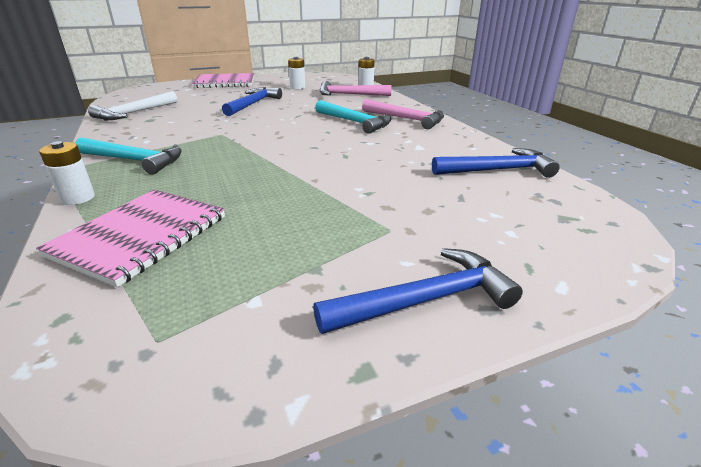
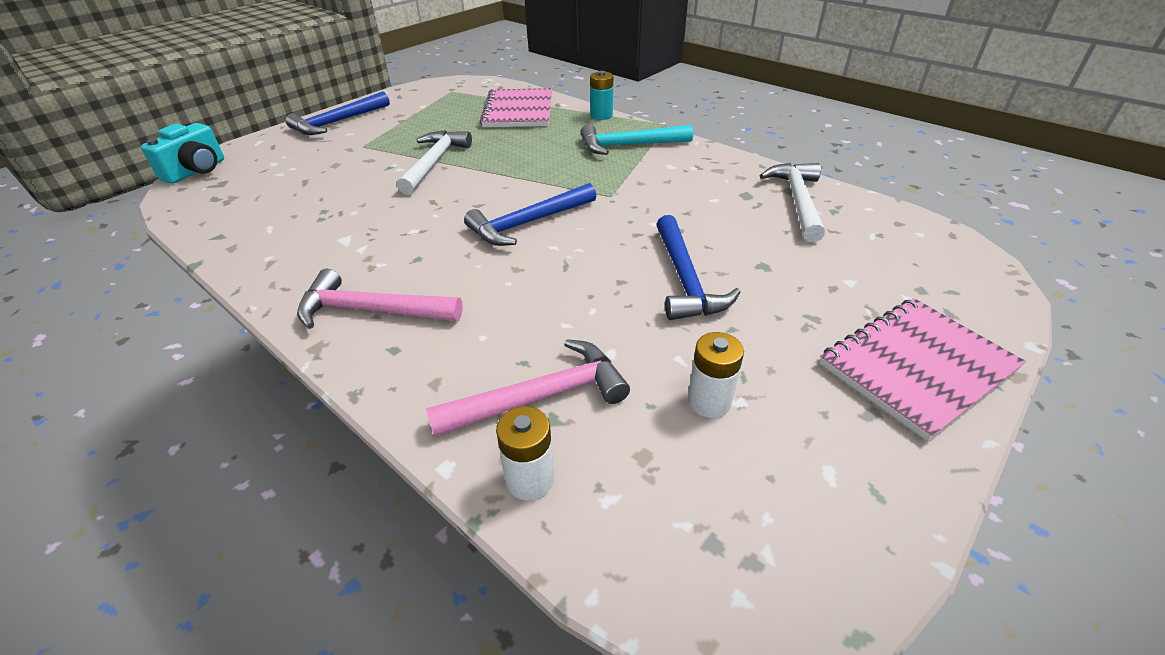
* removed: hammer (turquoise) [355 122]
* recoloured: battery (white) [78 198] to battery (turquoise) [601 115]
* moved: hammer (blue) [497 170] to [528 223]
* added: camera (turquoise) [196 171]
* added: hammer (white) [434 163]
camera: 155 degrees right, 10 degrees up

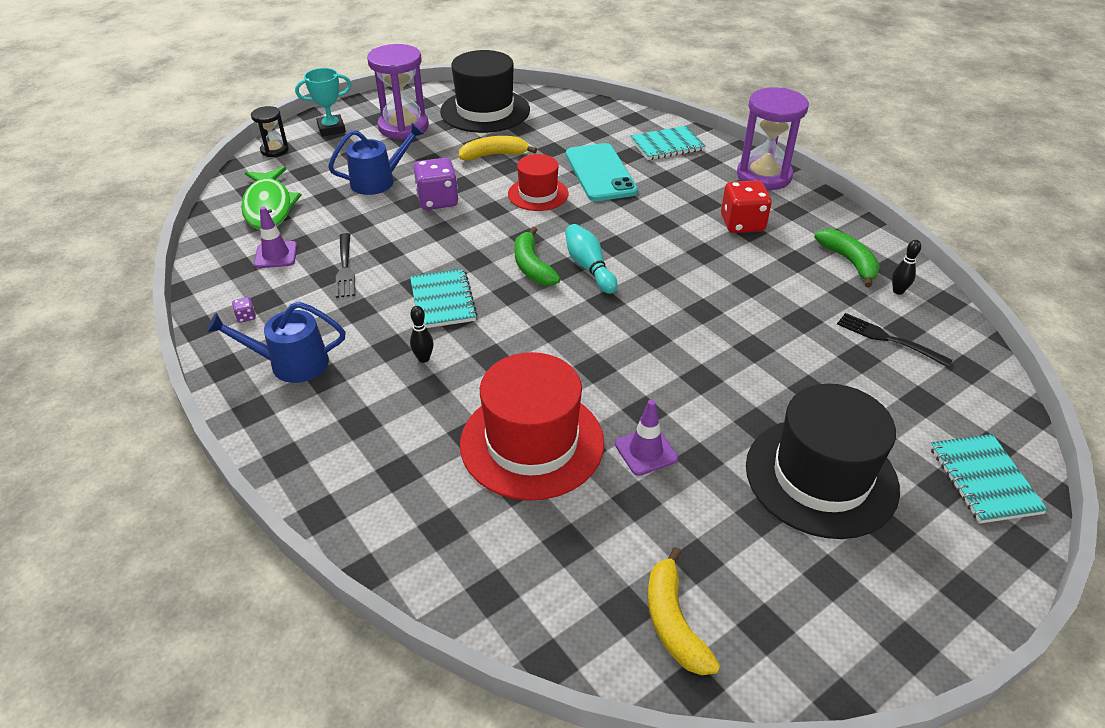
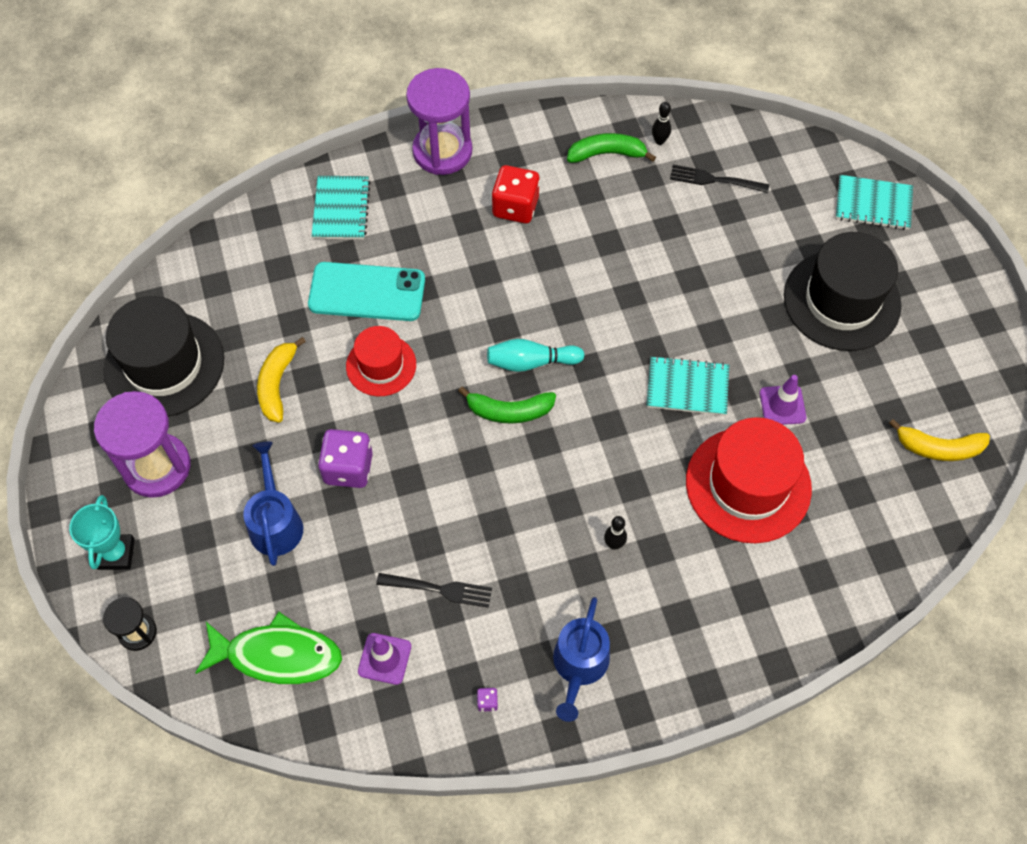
* moved: notebook (turquoise) [443 300] to [687 387]
* turned: fork (black) [889 339] = [715 180] 45 degrees clockwise
camera: 70 degrees left, 20 degrees up

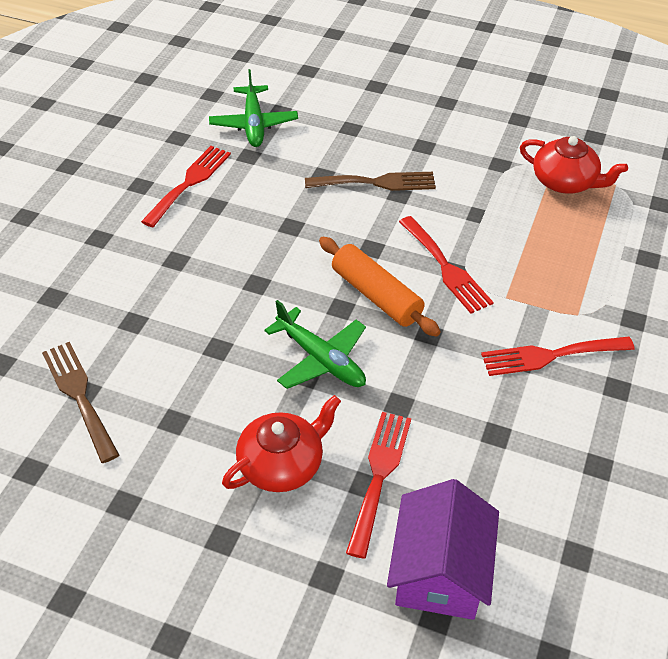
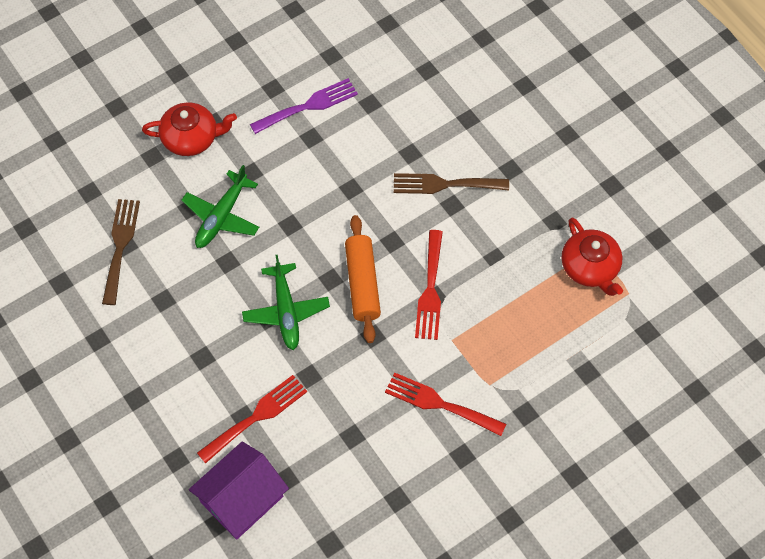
* moved: plane (green) [254 124] to [222 216]
* recoloured: fork (red) [190 182] to fork (purple) [309 106]
* turned: fork (brown) [377 183] = [444 184] 150 degrees clockwise
* moved: teapot (red) [282 464] to [191 138]
camera: 35 degrees right, 15 degrees up

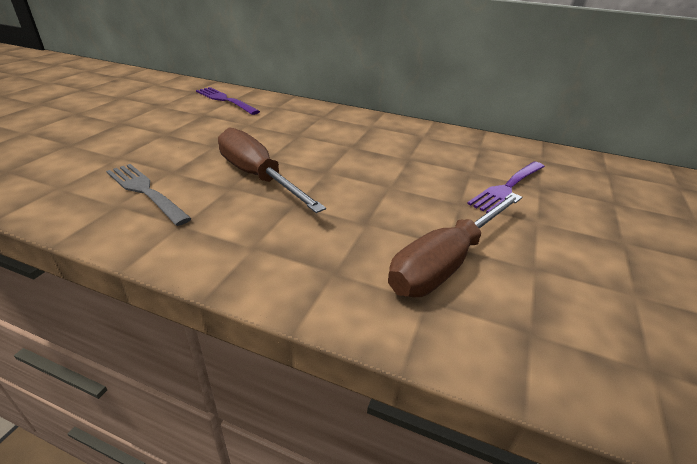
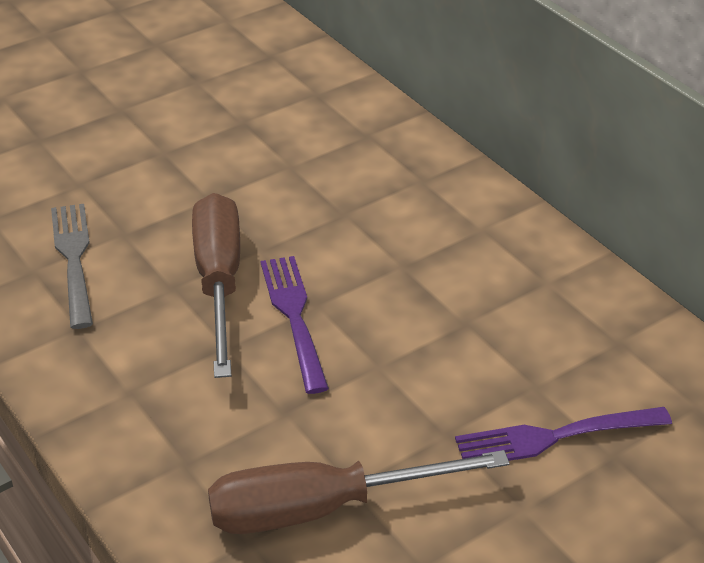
* moved: fork (purple) [225 100] to [295 318]
camera: 35 degrees right, 5 degrees up

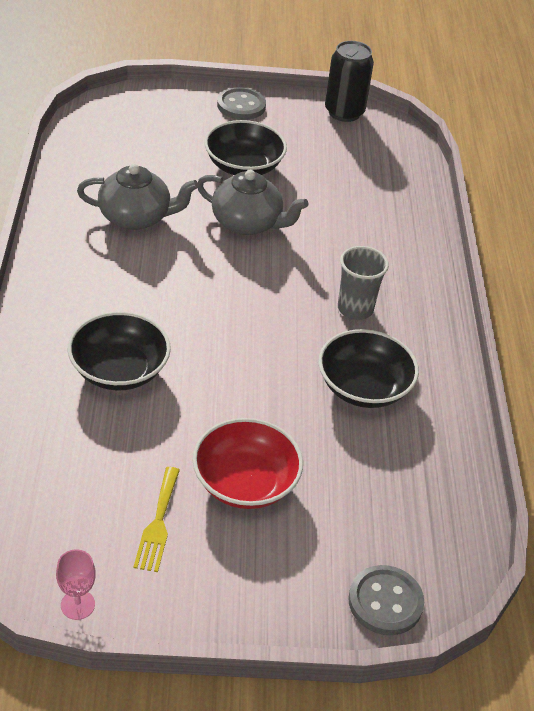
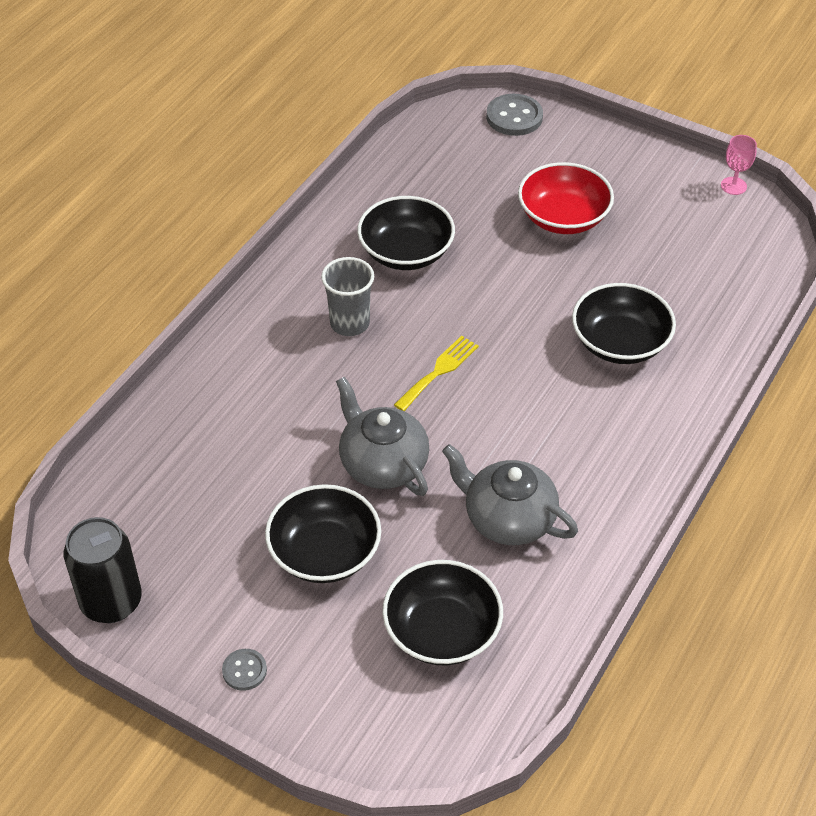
* resized: button (grey) [241 106] = [244 670] x0.58
* moved: fork (yellow) [158 523] to [439 371]
* added: bowl (black) [442 631]
camera: 145 degrees left, 5 degrees up

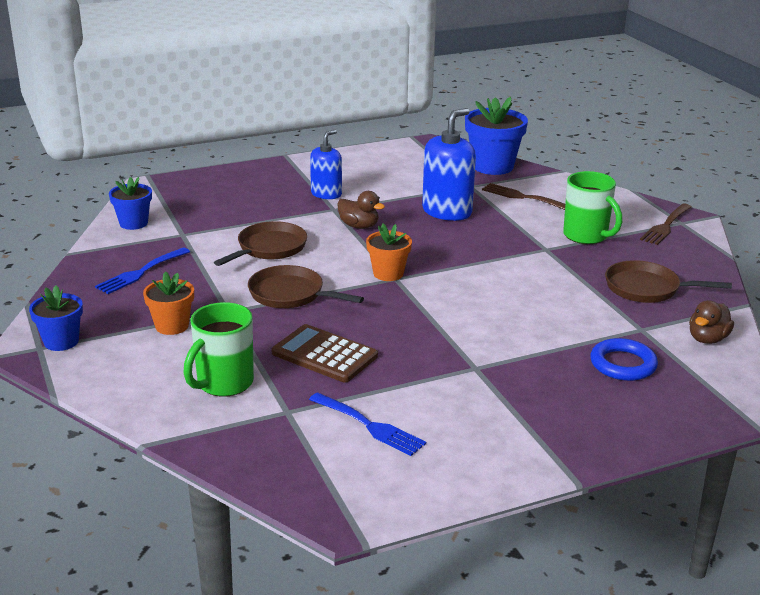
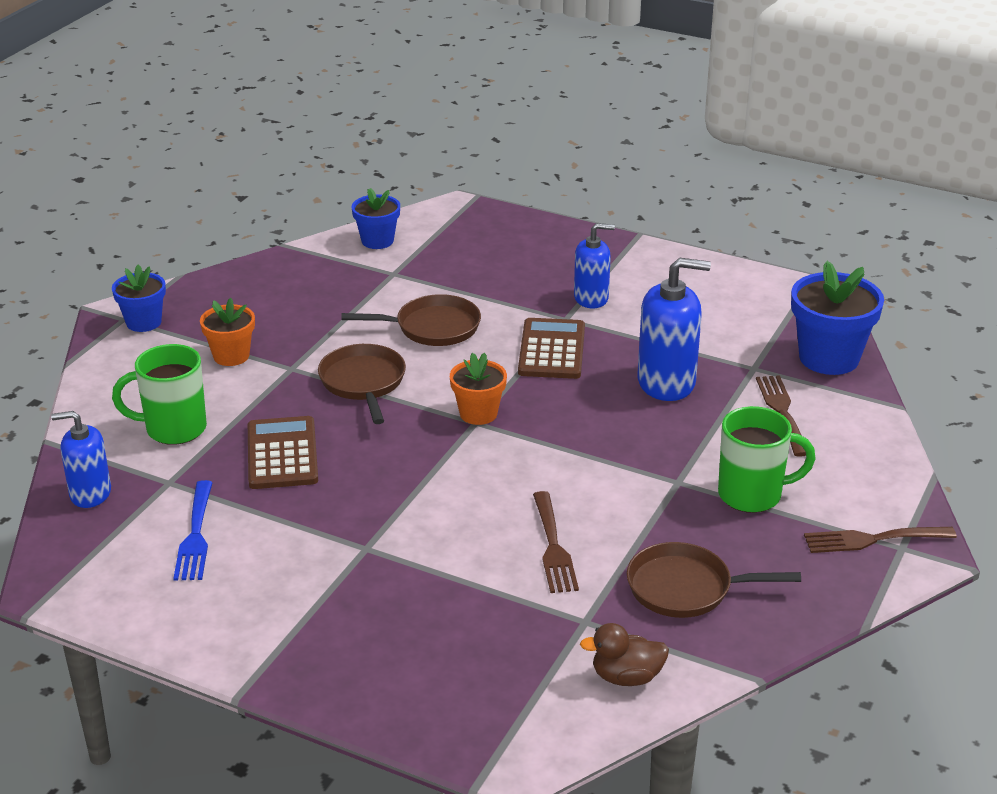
* turned: mug (green) [586 236] = [752 495] 105 degrees counterclockwise
* replaced: duck (brown) [359 226] to calculator (brown) [551 350]
* removed: fork (blue) [140 273]
* turned: pan (brown) [647 288] = [686 588] 60 degrees counterclockwise
* removed: ring (blue) [623 364]
* added: soap dispenser (blue) [90 493]
* added: fork (brown) [553 547]
camera: 50 degrees right, 5 degrees up

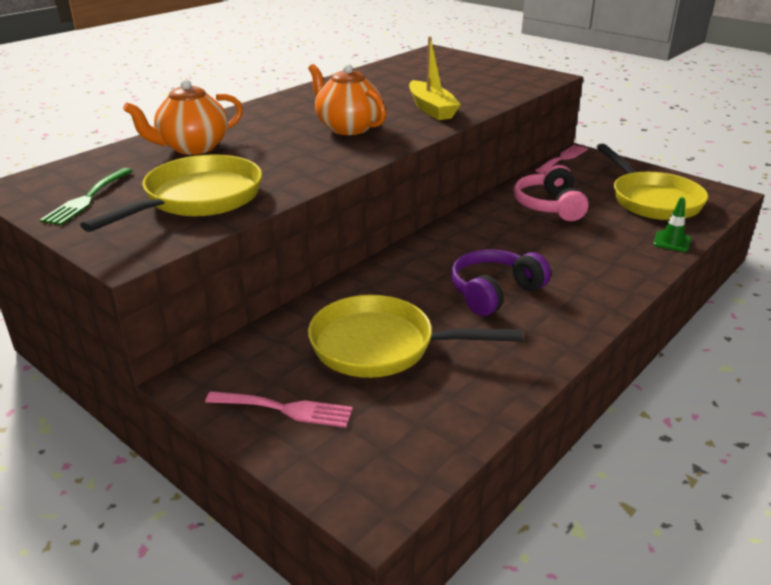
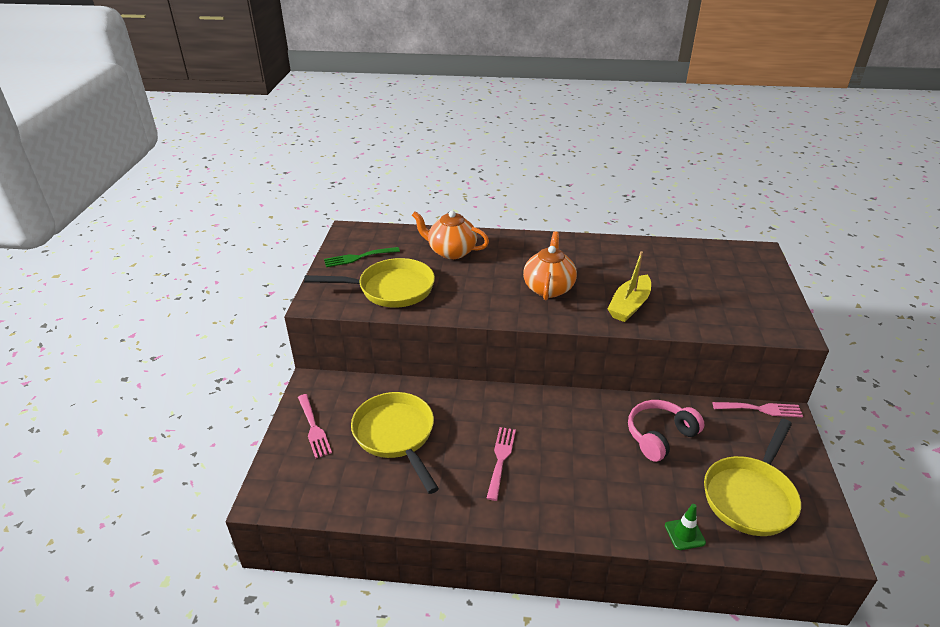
* replaced: headphones (purple) [494 292] to fork (pink) [501 459]
camera: 55 degrees right, 5 degrees up

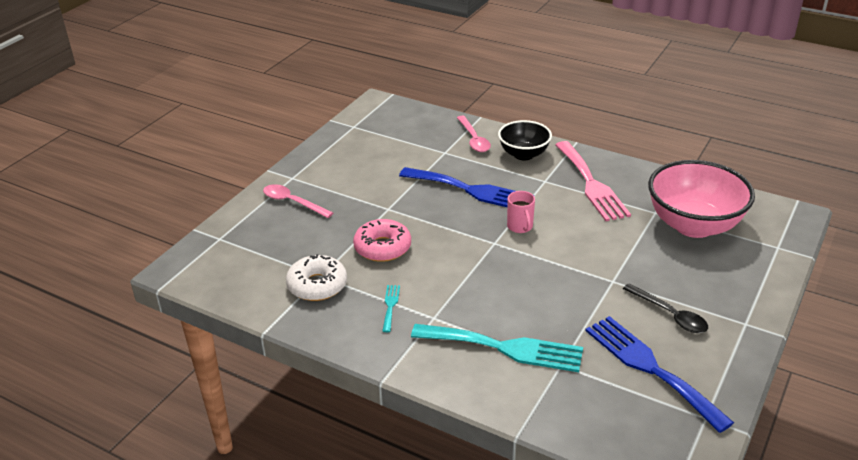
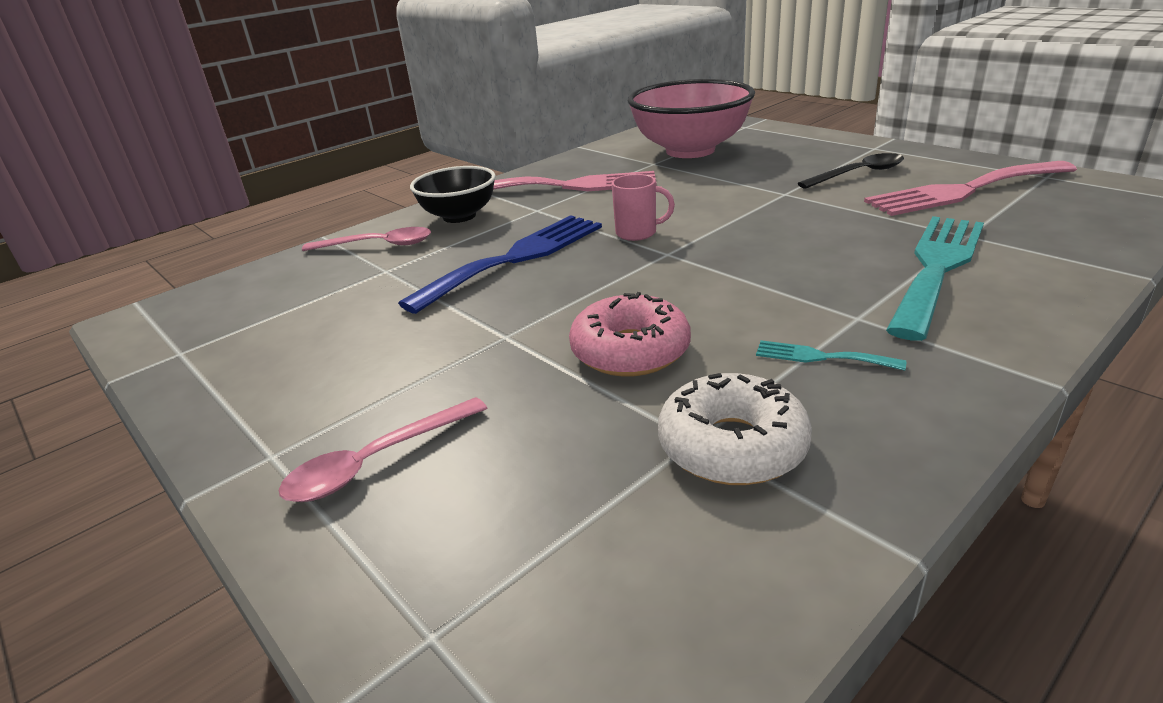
* recoloured: fork (blue) [650 368] to fork (pink) [963 191]
camera: 70 degrees left, 5 degrees down

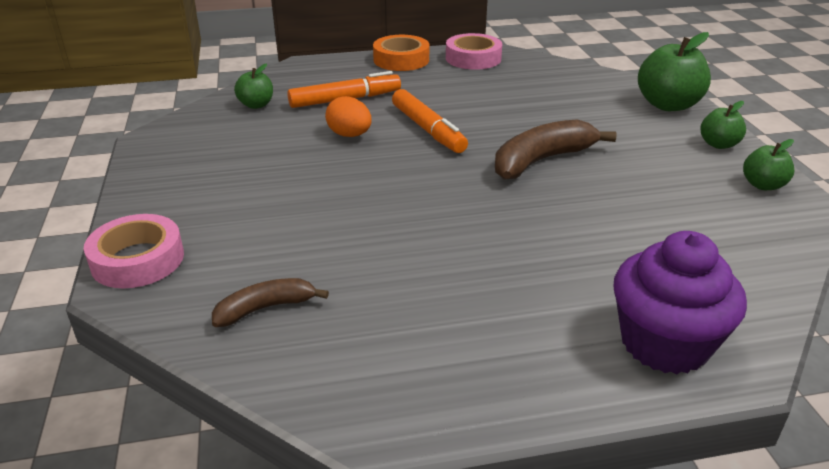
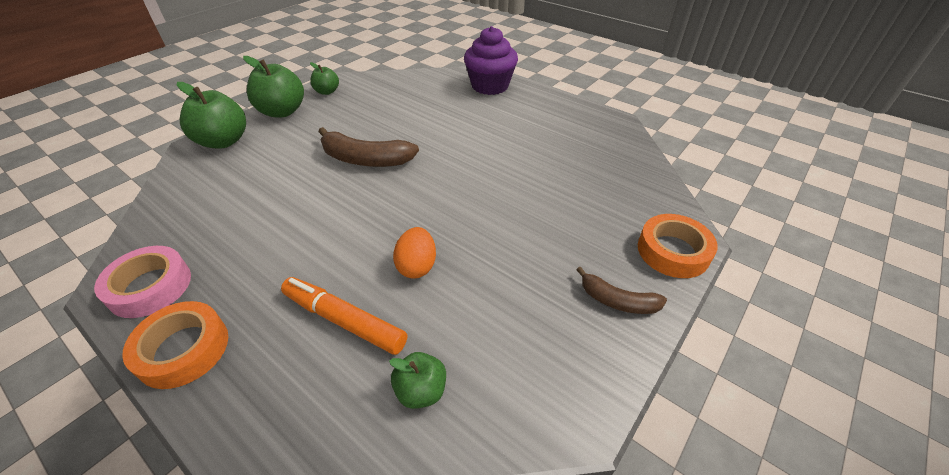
* removed: marker (orange) [428 129]
* resized: apple (green) [718 144] = [282 112] x1.79
* recoloured: tape (pink) [138 260] to tape (orange) [673 251]
* moved: banana (brown) [265 308] to [617 301]
camera: 130 degrees left, 10 degrees up

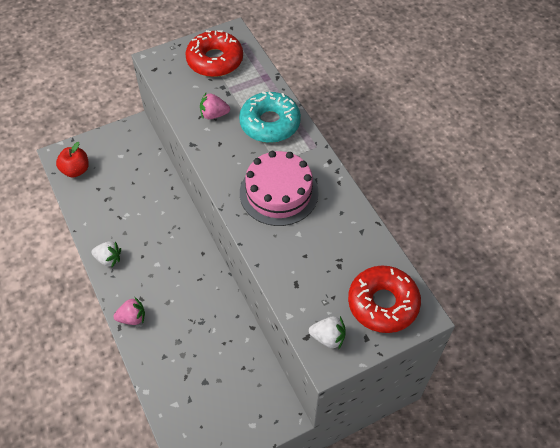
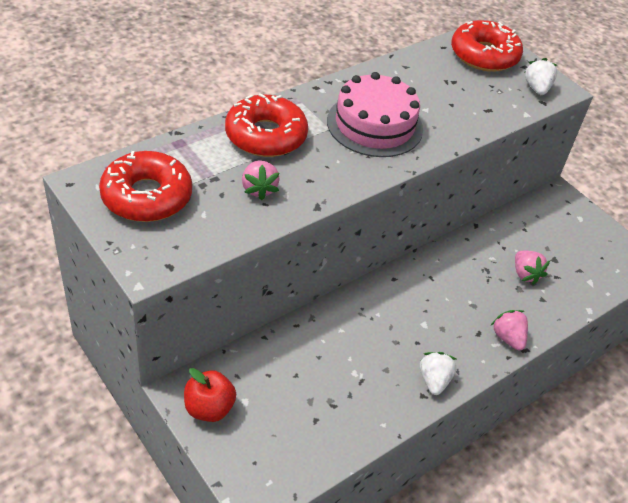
* recoloured: donut (turquoise) [270 123] to donut (red) [266 136]
* moved: apple (red) [76 170] to [209 408]
* added: strawberry (pink) [525 274]
camera: 105 degrees left, 10 degrees down

